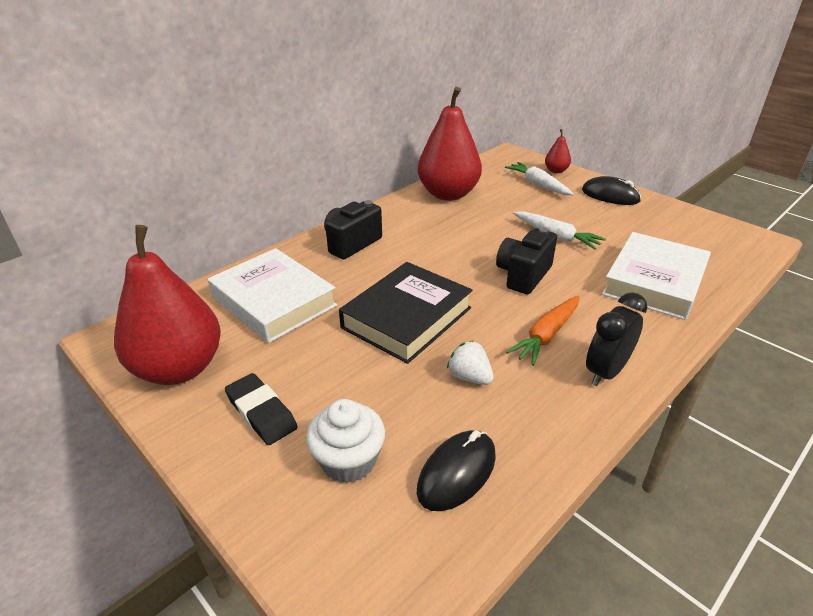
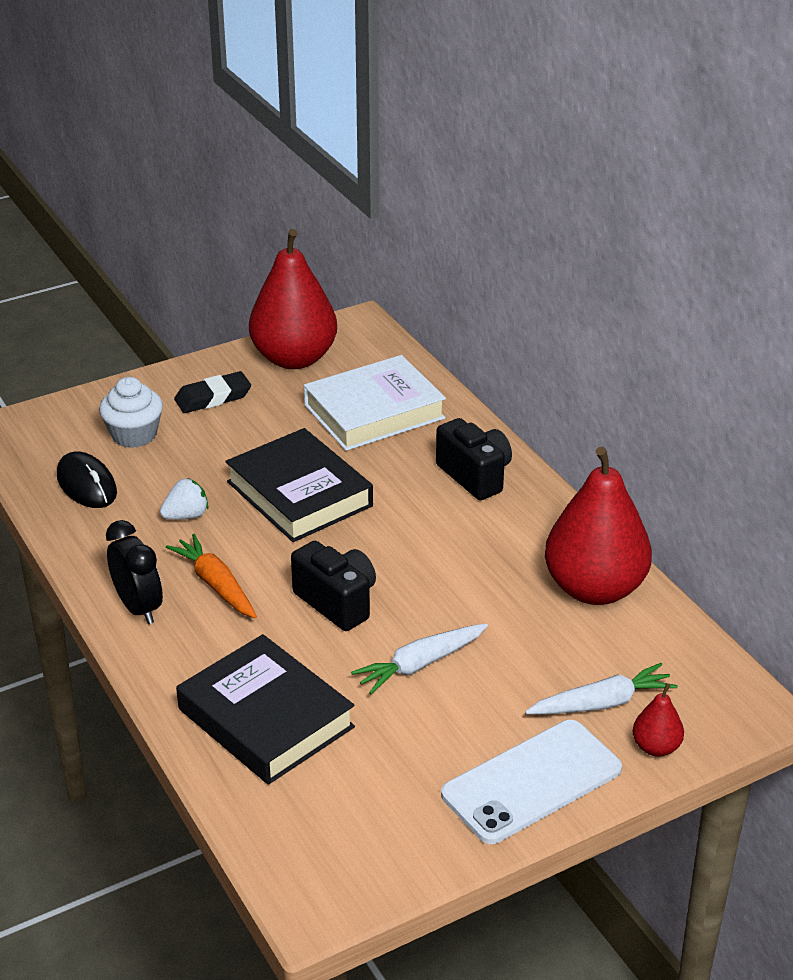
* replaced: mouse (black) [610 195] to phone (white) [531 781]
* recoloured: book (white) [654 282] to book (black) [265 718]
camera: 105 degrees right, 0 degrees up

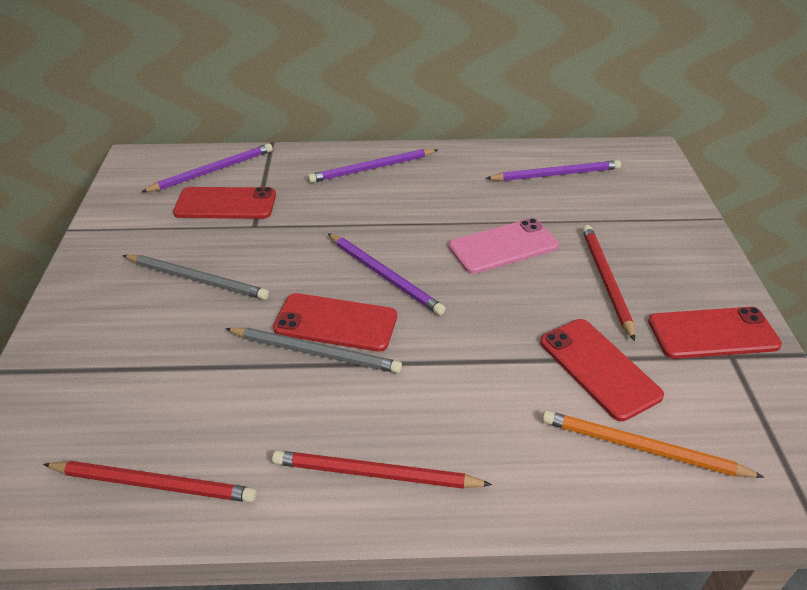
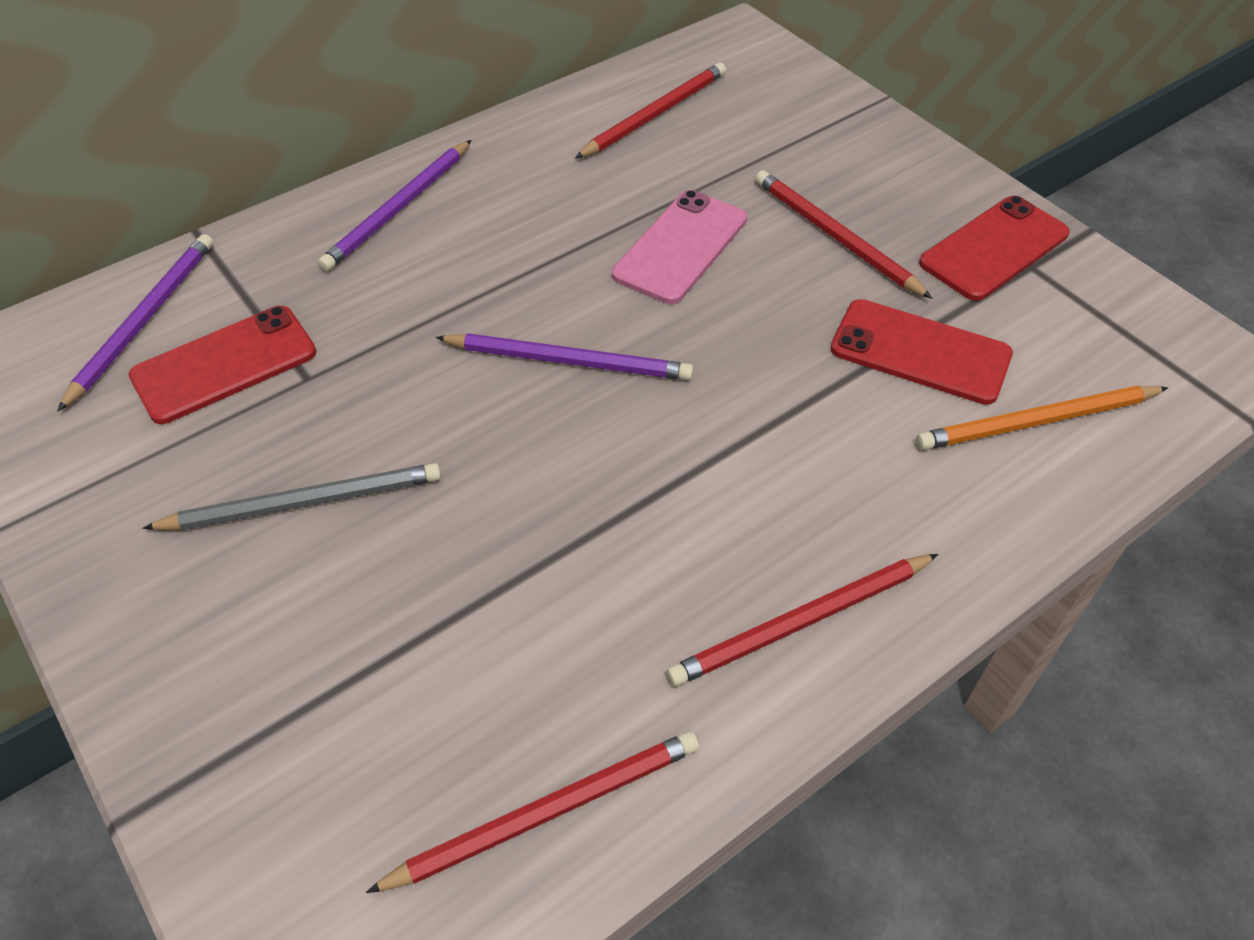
* recoloured: pencil (purple) [556 174] to pencil (red) [655 114]
* removed: phone (red) [336 323]
* removed: pencil (grey) [315 352]
camera: 35 degrees left, 10 degrees up

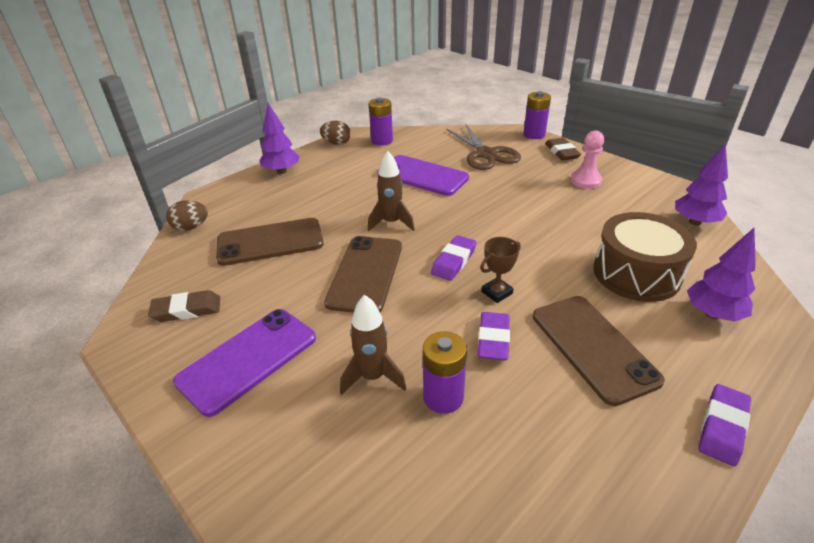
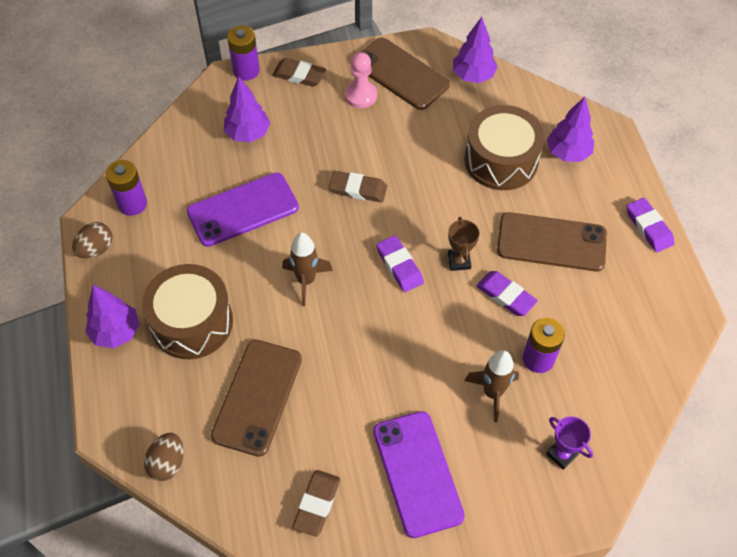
* replaced: scissors (brown) [486 154] to tree (purple) [248 134]
* moved: phone (brown) [365 274] to [400 74]
* added: eraser (brown) [358 189]
* added: drum (brown) [192 322]
* added: trophy (purple) [562 454]
camera: 60 degrees left, 20 degrees up

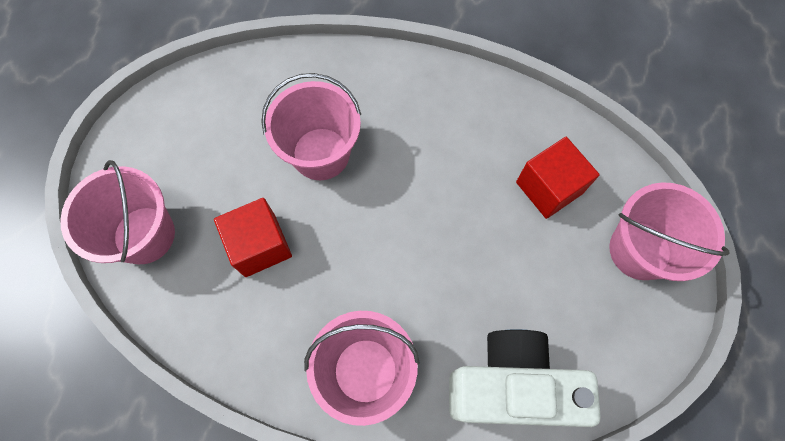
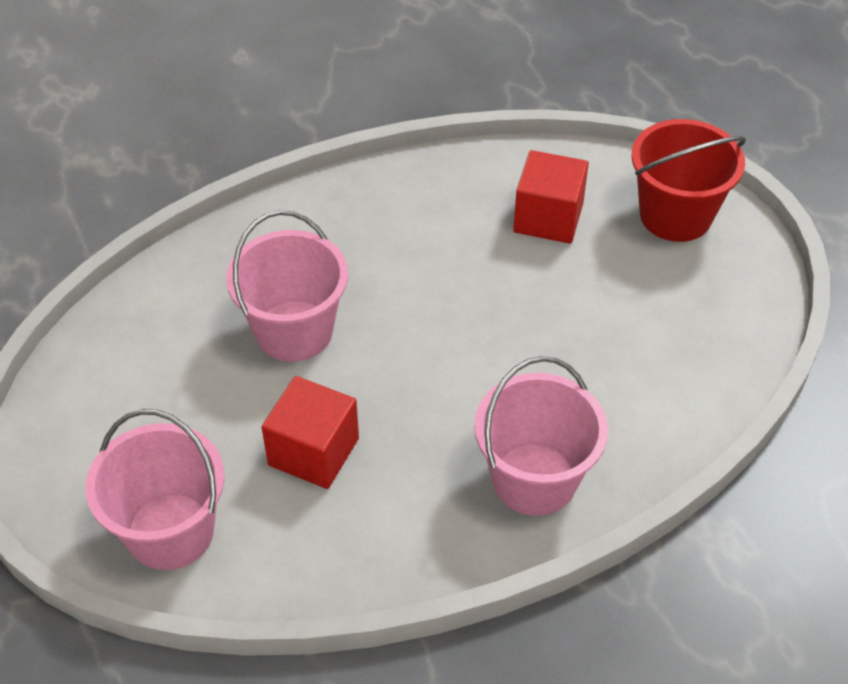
* recoloured: bucket (pink) [639 250] to bucket (red) [675 215]
* removed: camera (white) [511 385]
camera: 40 degrees left, 20 degrees down

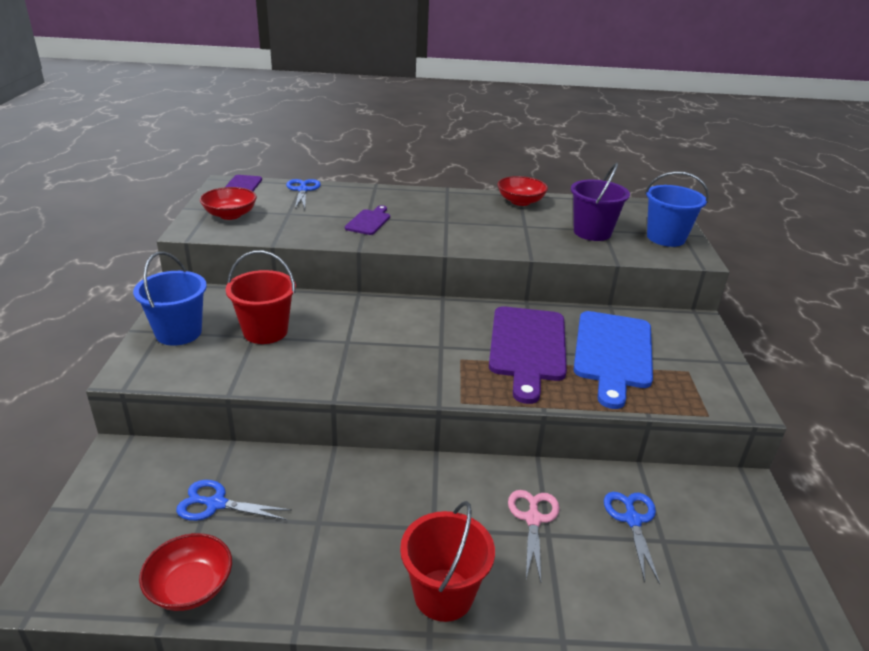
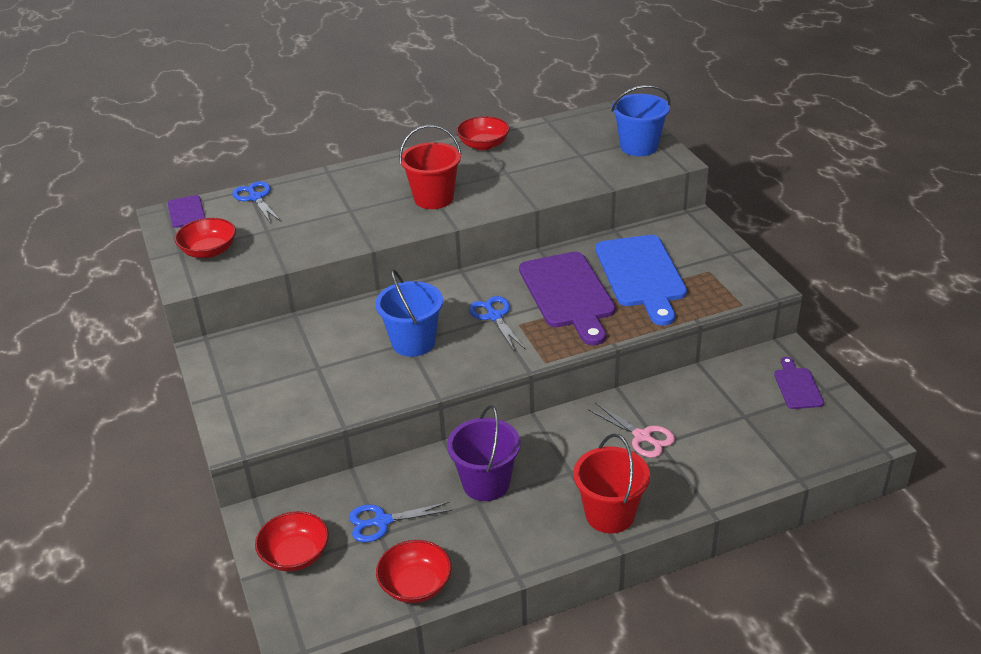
* moved: bucket (purple) [592 232] to [486 483]
* moved: cutting board (purple) [369 221] to [797 386]
* moved: bucket (red) [265 331] to [433 198]
* moved: bucket (blue) [178 333] to [413 342]
* turned: scissors (pink) [533 519] = [642 437] 150 degrees clockwise
* moved: scissors (blue) [632 520] to [494 316]
* added: bowl (red) [295 555]
camera: 20 degrees left, 5 degrees up

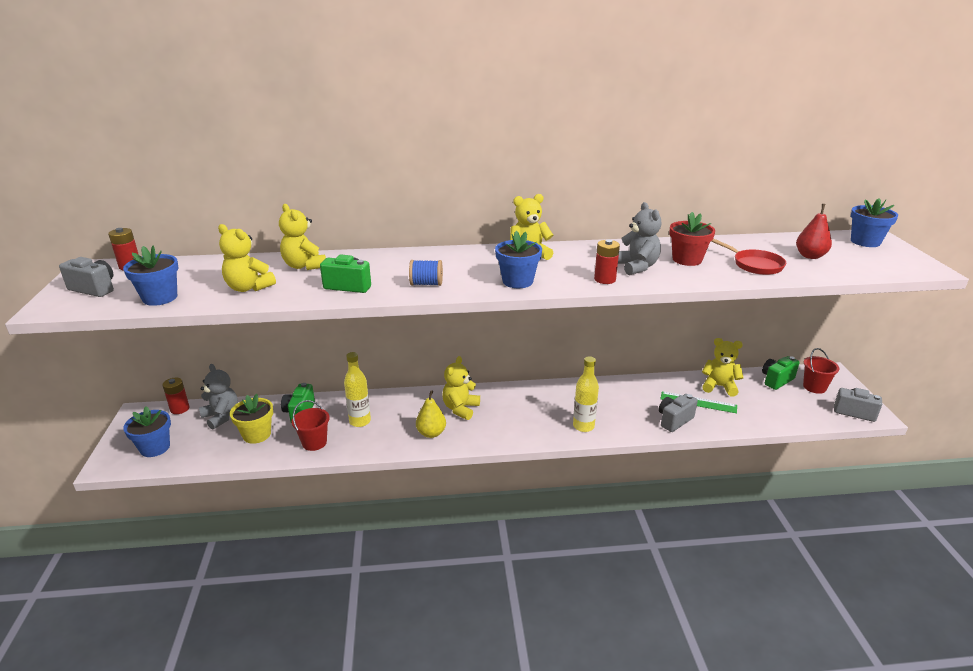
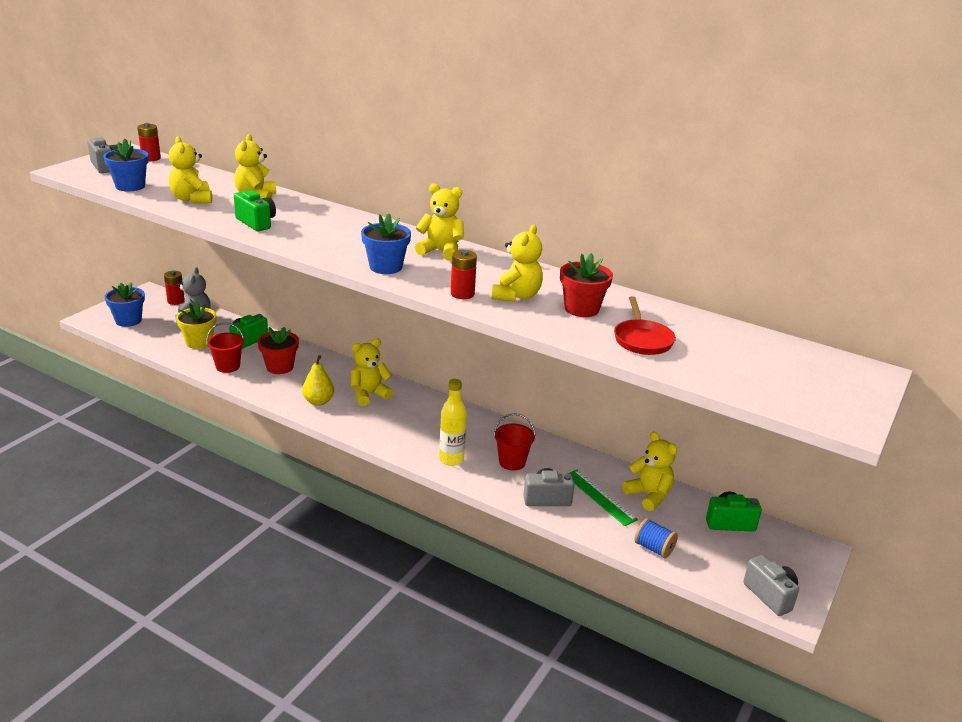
* removed: flower pot (blue) [865 242]
* recoloured: teddy bear (grey) [637 267] to teddy bear (yellow) [516 296]
* removed: pear (red) [810 256]
* moved: spool (blue) [426 284] to [653 548]
* moved: bucket (red) [814 387] to [512 462]
* replaced: bottle (yellow) [360 421] to flower pot (red) [280 367]
camera: 35 degrees right, 0 degrees up

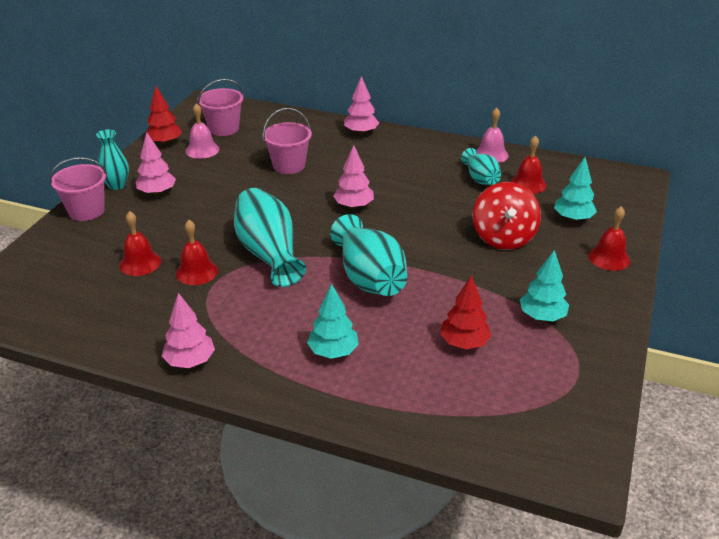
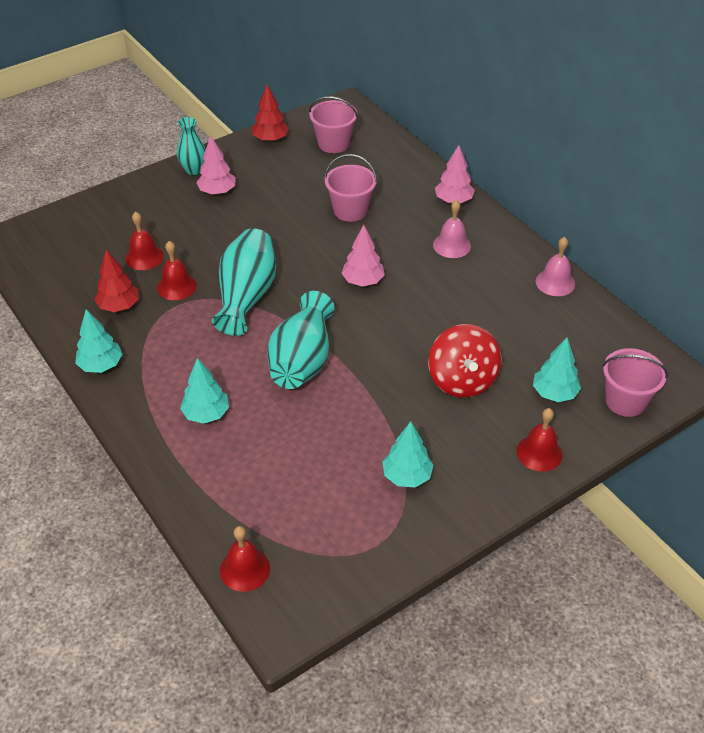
* moved: bell (pink) [202 150] to [451 245]
* moved: bell (red) [528 184] to [245 569]
* removed: vase (turquoise) [480 178]
* moved: bucket (pink) [86 211] to [625 401]
* turned: spinning top (red) [503 237] = [462 380] 45 degrees counterclockwise
* moved: tree (red) [464 343] to [119 306]
* recoloured: tree (pink) [190 361] to tree (turquoise) [101 365]
camera: 35 degrees right, 10 degrees up

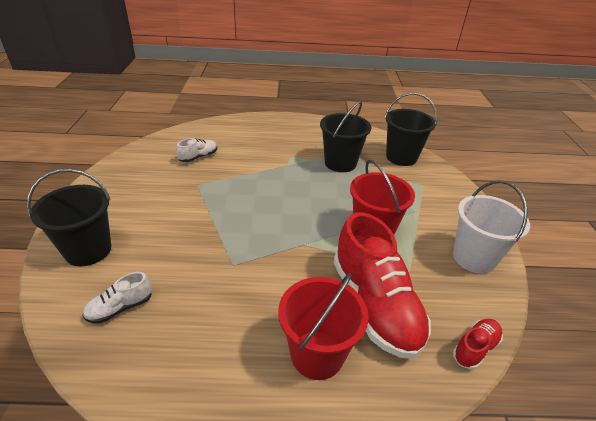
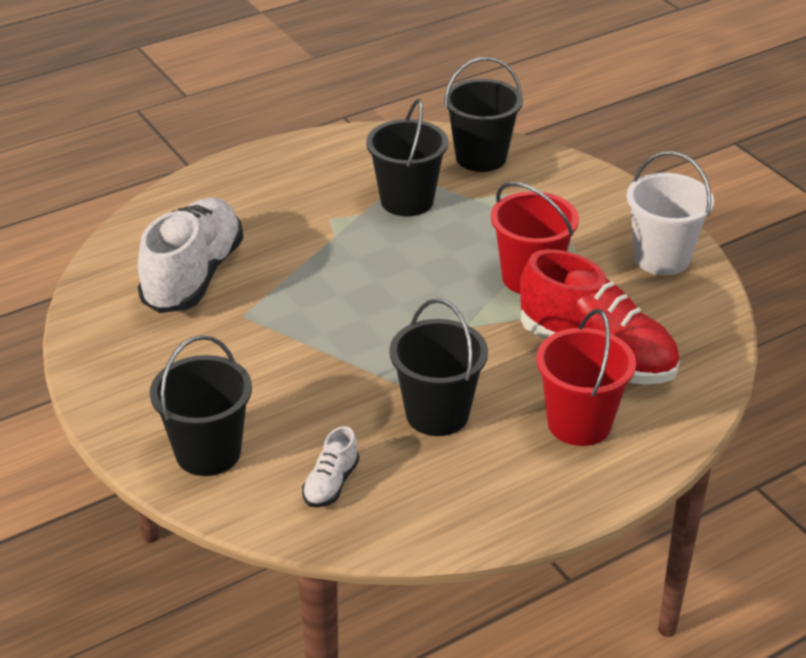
* resized: shoe (white) [198 157] = [194 276] x2.22
* removed: shoe (red) [475 348]
* added: bucket (black) [437 414]
camera: 30 degrees left, 0 degrees up

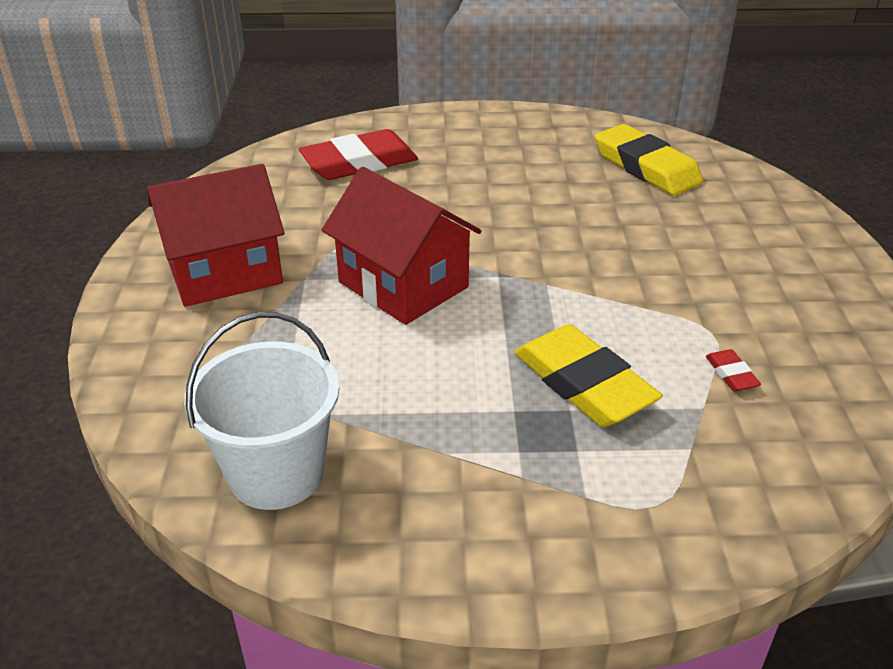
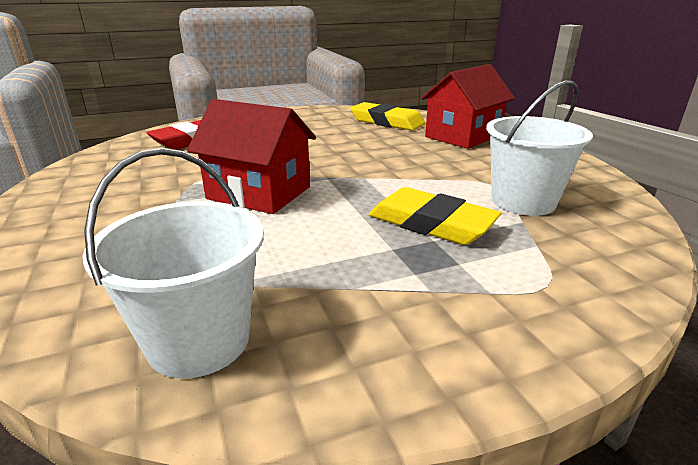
* moved: house (red) [224 272] to [463 136]
* replaced: eraser (red) [731 374] to bucket (white) [523 201]
camera: 20 degrees left, 10 degrees down

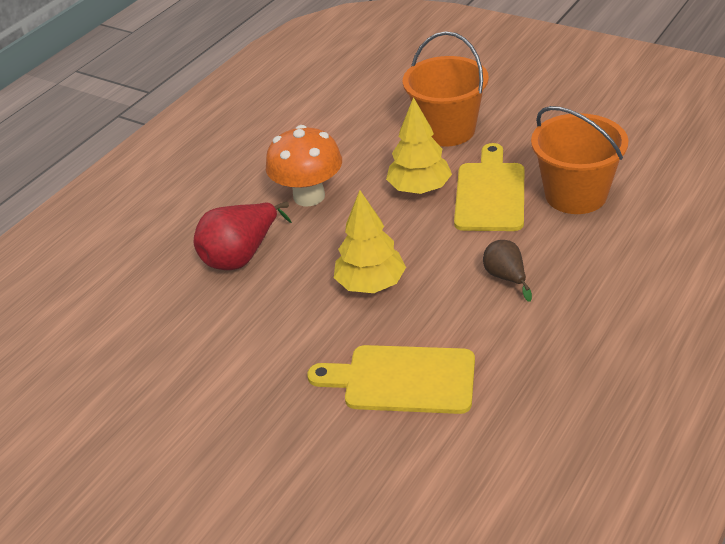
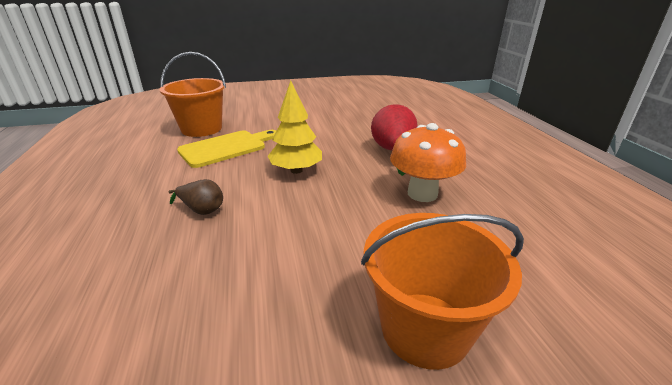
* removed: tree (yellow) [419 189]
* moved: bucket (orange) [575 195] to [201 129]
* removed: cutting board (yellow) [490 193]
camera: 130 degrees right, 10 degrees down

